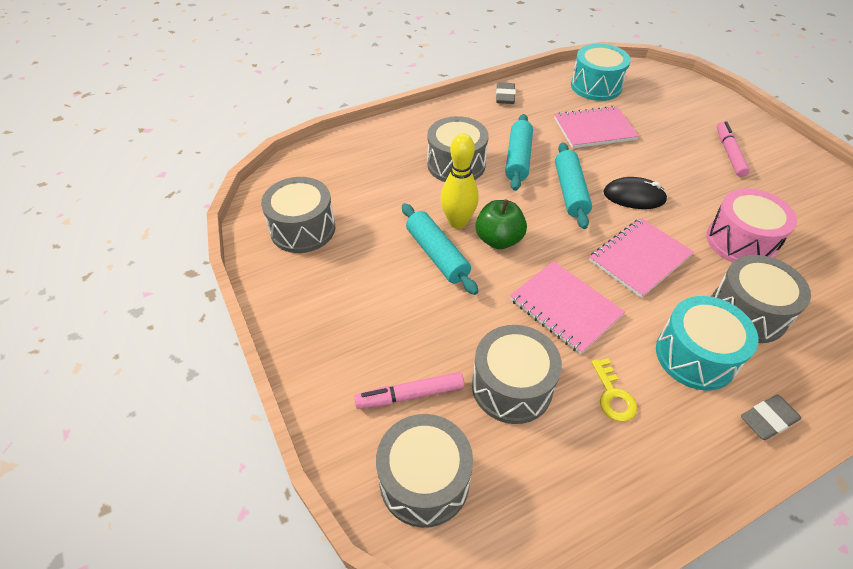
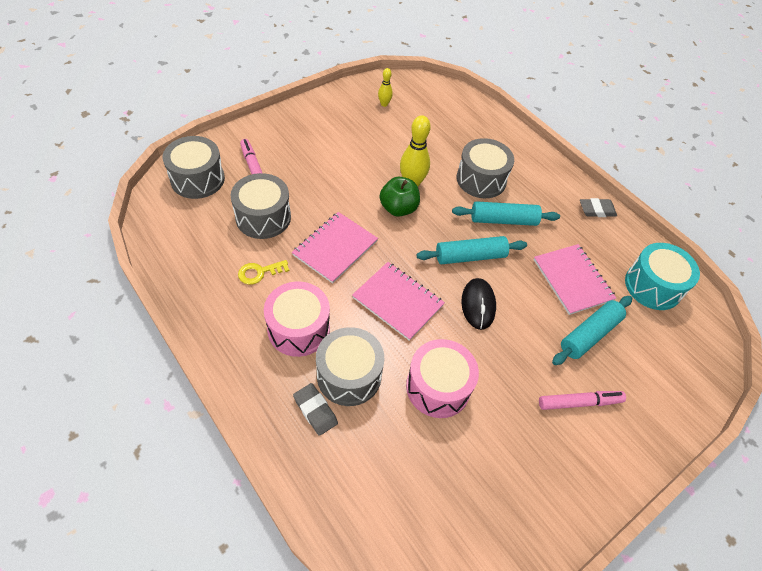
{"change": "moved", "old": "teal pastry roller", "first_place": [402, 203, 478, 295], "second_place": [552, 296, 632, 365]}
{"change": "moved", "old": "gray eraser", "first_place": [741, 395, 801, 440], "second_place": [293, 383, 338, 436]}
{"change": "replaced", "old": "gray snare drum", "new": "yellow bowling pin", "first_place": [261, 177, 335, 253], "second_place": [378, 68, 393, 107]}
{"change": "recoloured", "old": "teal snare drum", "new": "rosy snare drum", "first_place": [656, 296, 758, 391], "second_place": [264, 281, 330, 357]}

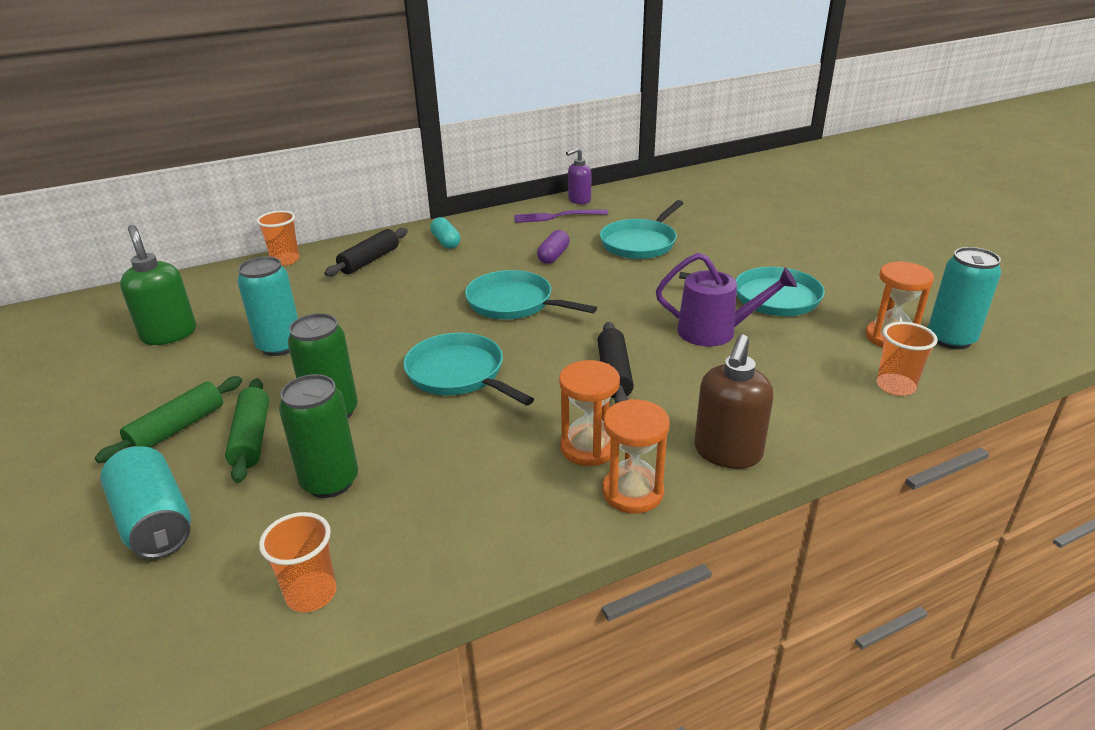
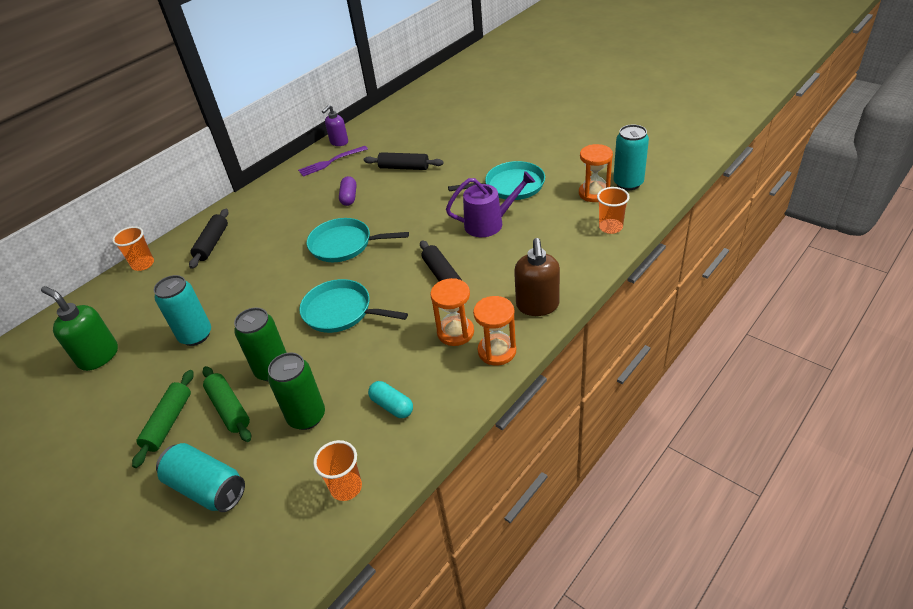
{"change": "moved", "old": "teal capsule", "first_place": [430, 217, 461, 249], "second_place": [368, 381, 413, 418]}
{"change": "replaced", "old": "teal skillet", "new": "ebony pastry roller", "first_place": [600, 200, 684, 259], "second_place": [364, 152, 443, 170]}

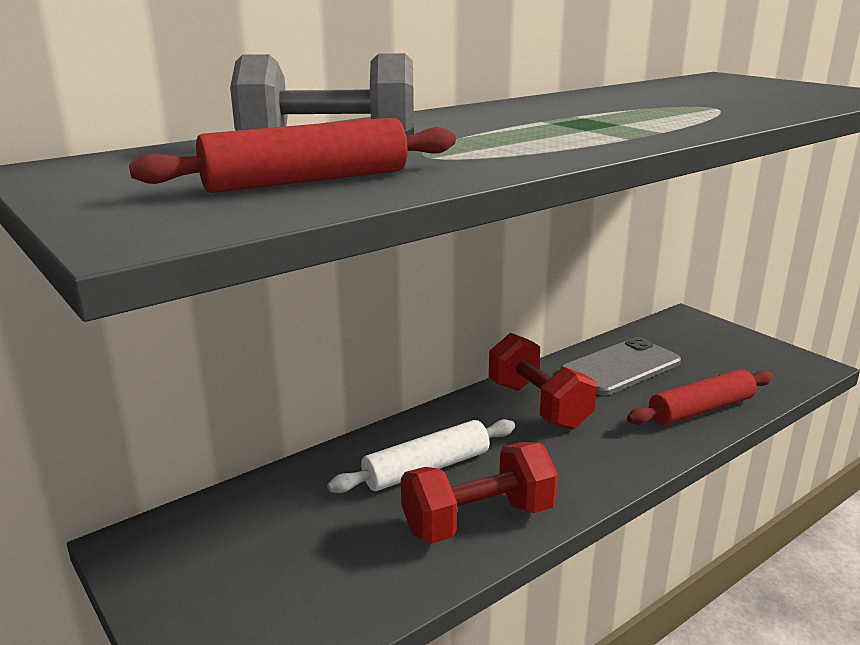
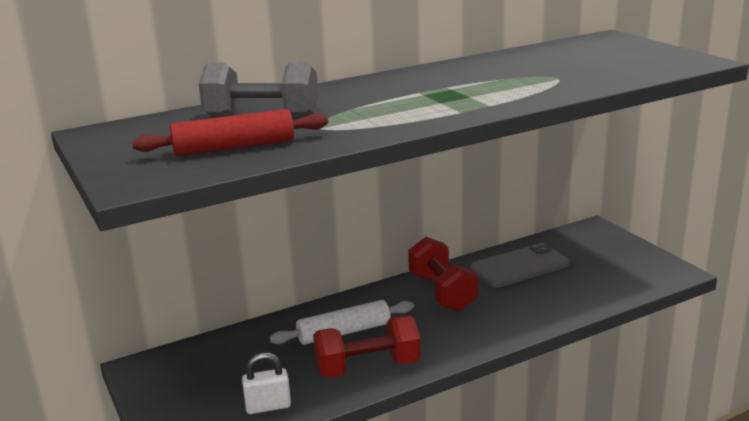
{"change": "removed", "old": "crimson pastry roller", "first_place": [627, 369, 773, 425]}
{"change": "added", "new": "snow-white lock", "second_place": [242, 353, 291, 414]}

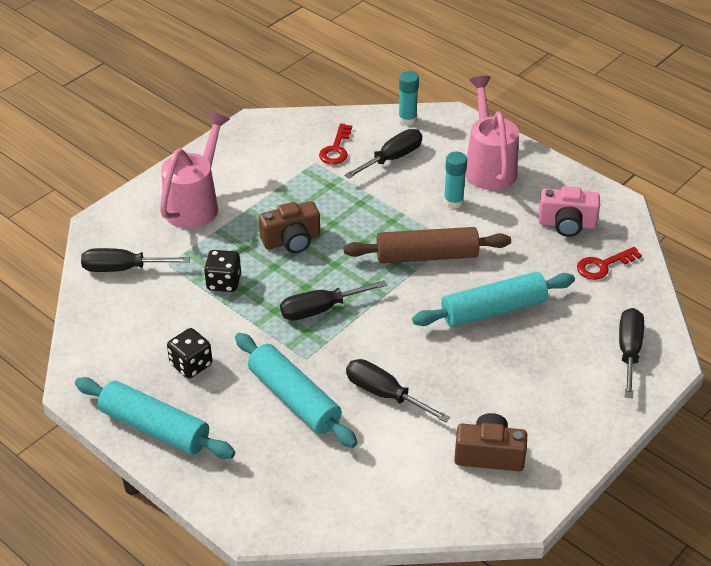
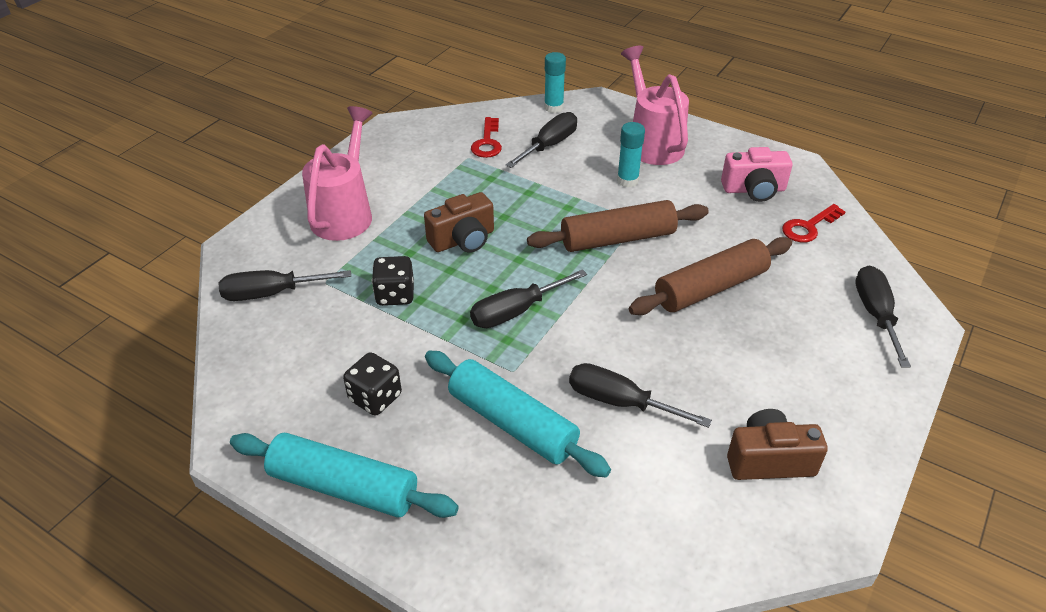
{"change": "recoloured", "old": "teal pastry roller", "new": "brown pastry roller", "first_place": [412, 272, 575, 327], "second_place": [629, 237, 792, 315]}

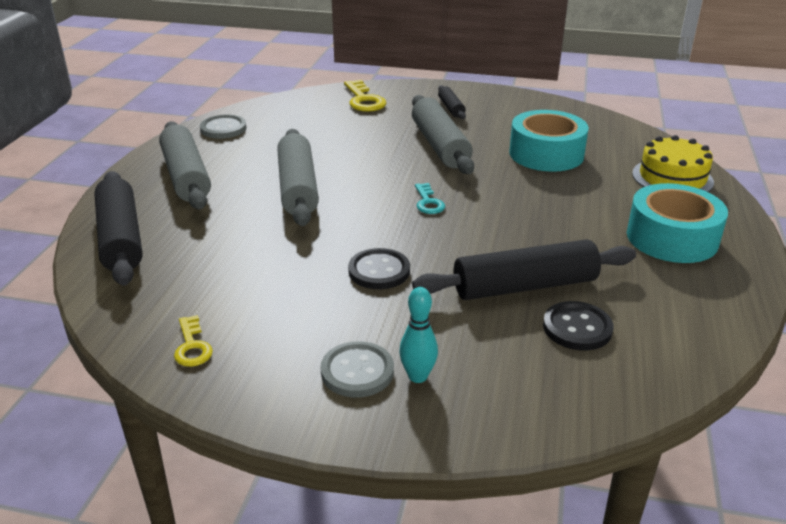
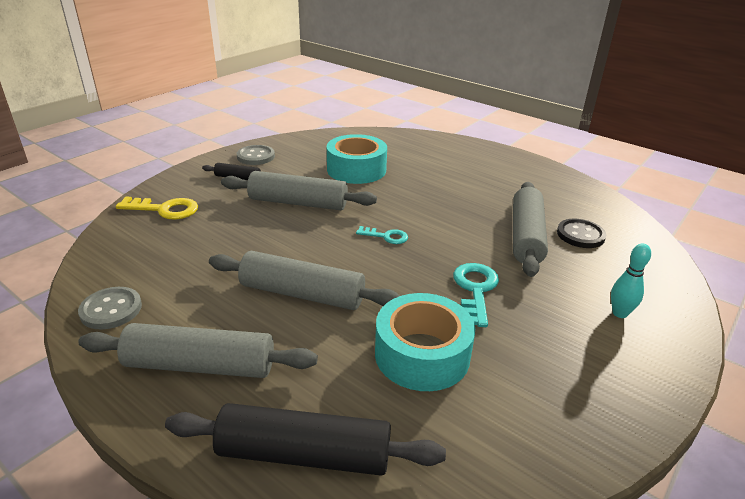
{"change": "removed", "old": "yellow key", "first_place": [174, 315, 213, 367]}
{"change": "removed", "old": "yellow gateau", "first_place": [632, 135, 714, 192]}
{"change": "moved", "old": "gray sewing button", "first_place": [320, 341, 394, 397], "second_place": [237, 145, 275, 165]}
{"change": "moved", "old": "teal sticky tape", "first_place": [627, 183, 728, 263], "second_place": [375, 293, 475, 391]}
{"change": "replaced", "old": "ebony sewing button", "new": "teal key", "first_place": [348, 248, 410, 289], "second_place": [453, 263, 499, 327]}
{"change": "recoloured", "old": "ebony pastry roller", "new": "gray pastry roller", "first_place": [412, 239, 636, 300], "second_place": [513, 182, 548, 277]}

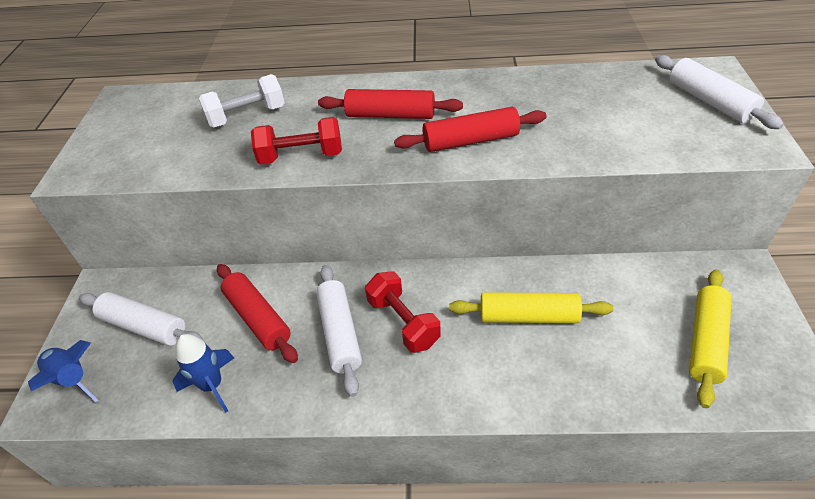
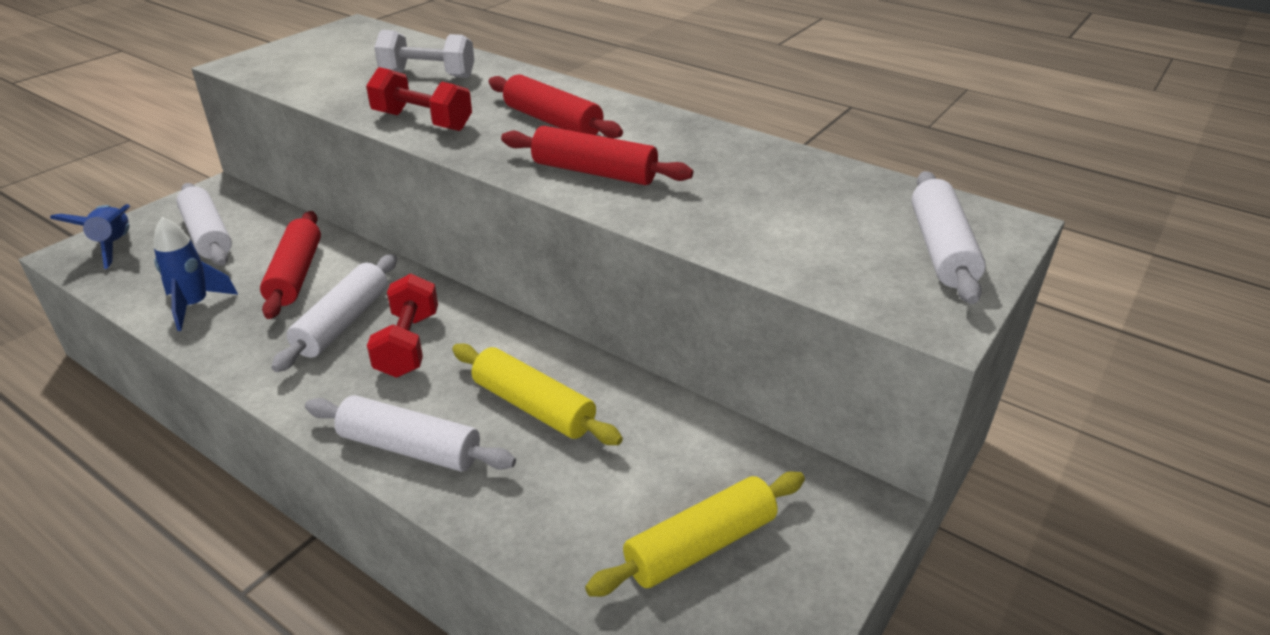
{"change": "added", "new": "snow-white pastry roller", "second_place": [305, 395, 516, 472]}

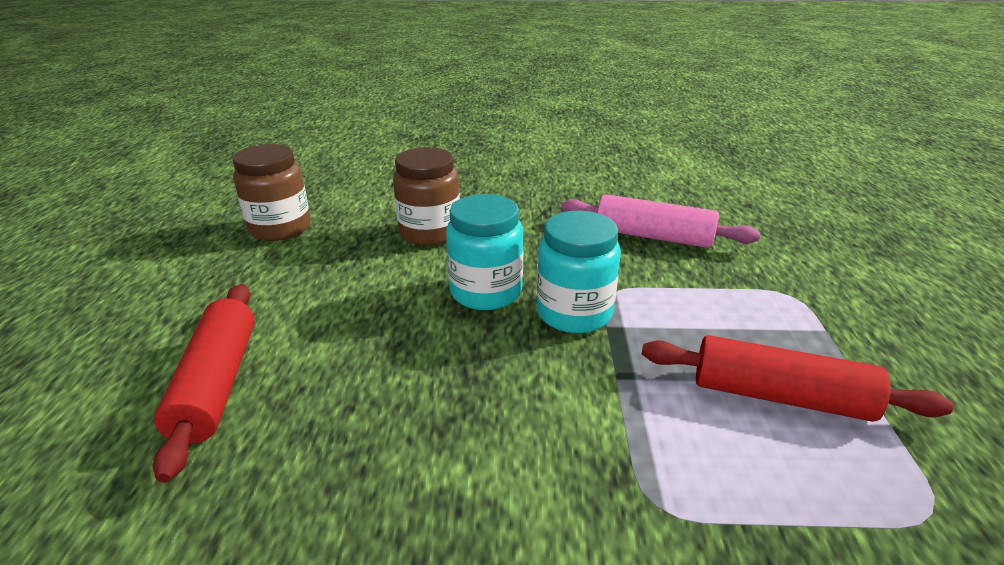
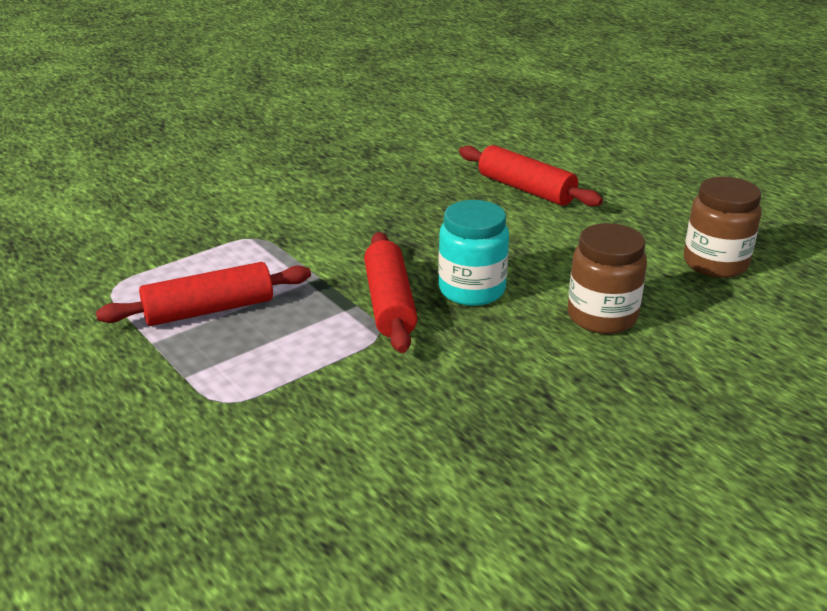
{"change": "removed", "old": "rosy pastry roller", "first_place": [561, 194, 760, 248]}
{"change": "replaced", "old": "teal preserve jar", "new": "crimson pastry roller", "first_place": [537, 211, 621, 333], "second_place": [364, 232, 418, 353]}

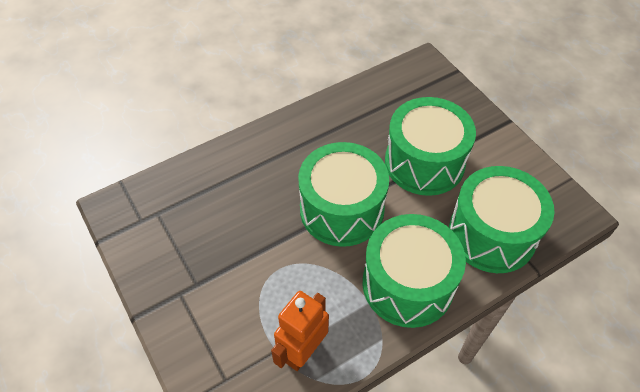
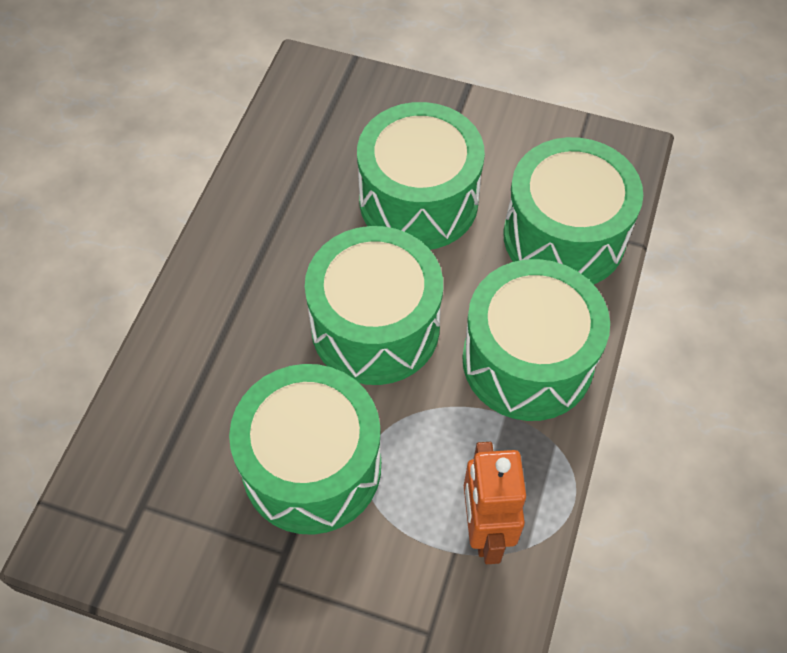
{"change": "added", "new": "leaf-green snare drum", "second_place": [229, 364, 381, 535]}

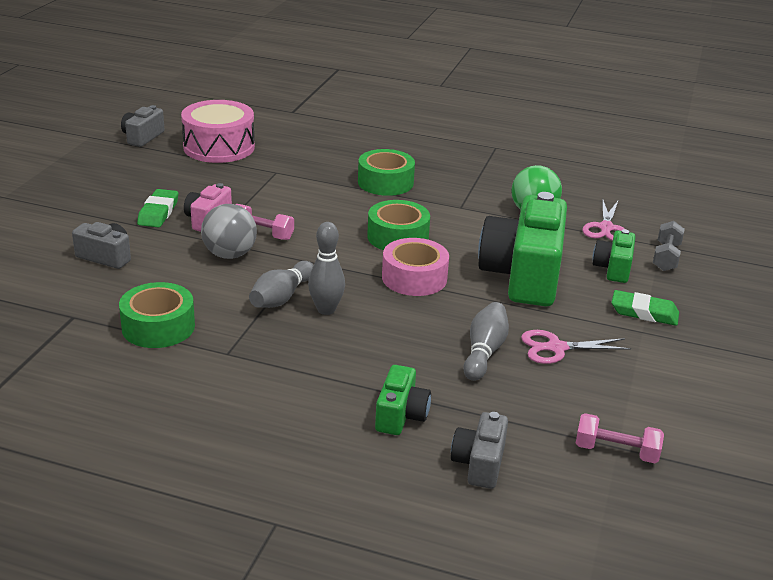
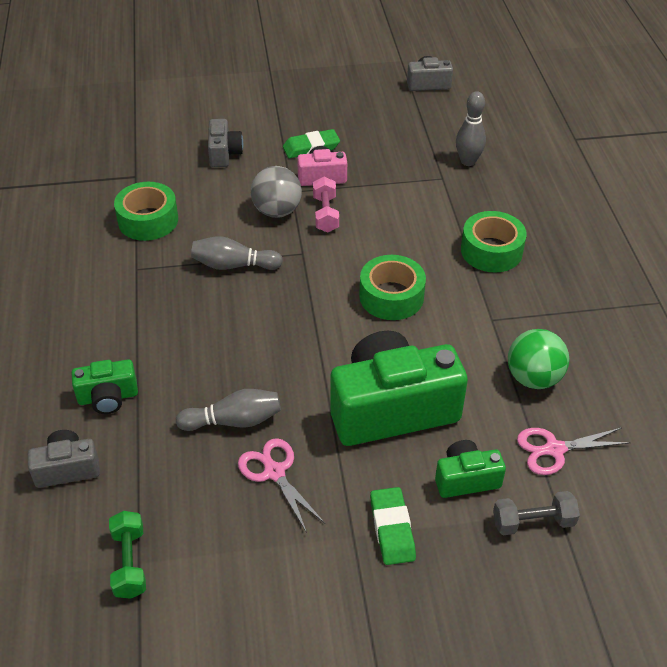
{"change": "removed", "old": "rosy snare drum", "first_place": [181, 100, 255, 163]}
{"change": "removed", "old": "rosy sticky tape", "first_place": [382, 238, 449, 296]}
{"change": "moved", "old": "gray bowling pin", "first_place": [308, 222, 345, 315], "second_place": [456, 91, 486, 166]}
{"change": "recoloured", "old": "rosy free weight", "new": "leaf-green free weight", "first_place": [576, 413, 664, 463], "second_place": [109, 511, 146, 599]}

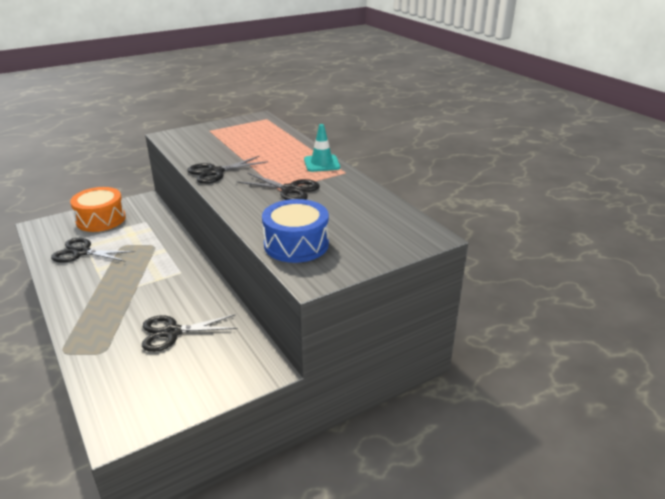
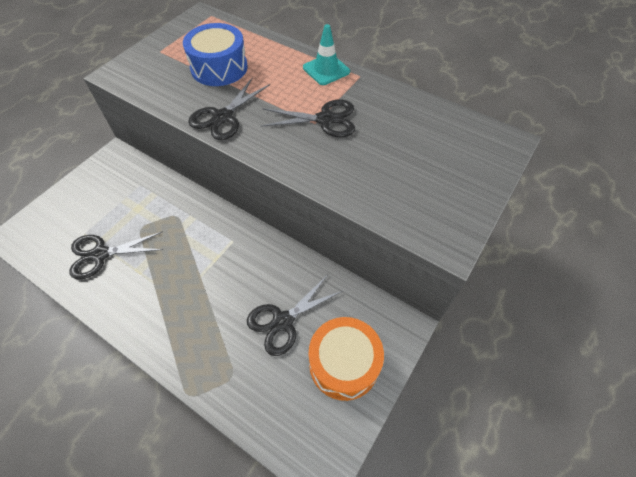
{"change": "moved", "old": "orange-coloured snare drum", "first_place": [70, 187, 126, 232], "second_place": [309, 317, 384, 401]}
{"change": "moved", "old": "blue snare drum", "first_place": [262, 199, 329, 263], "second_place": [183, 23, 248, 86]}

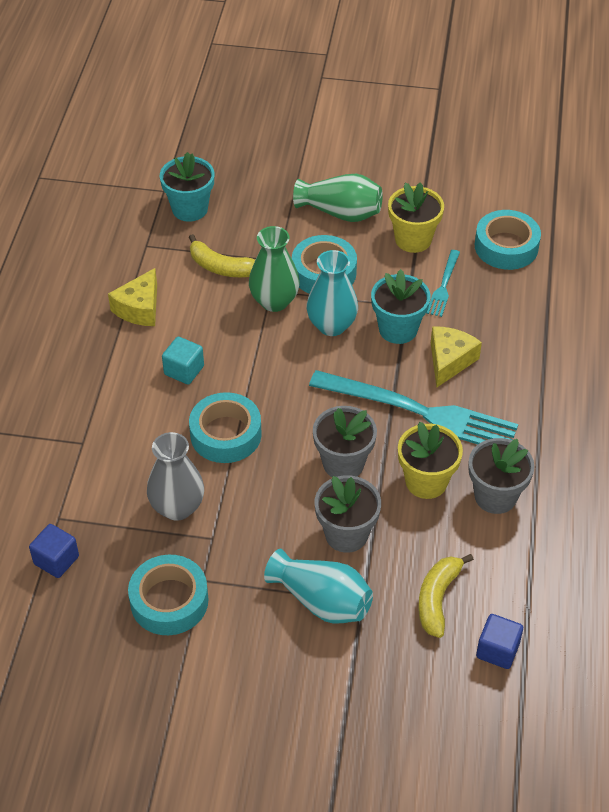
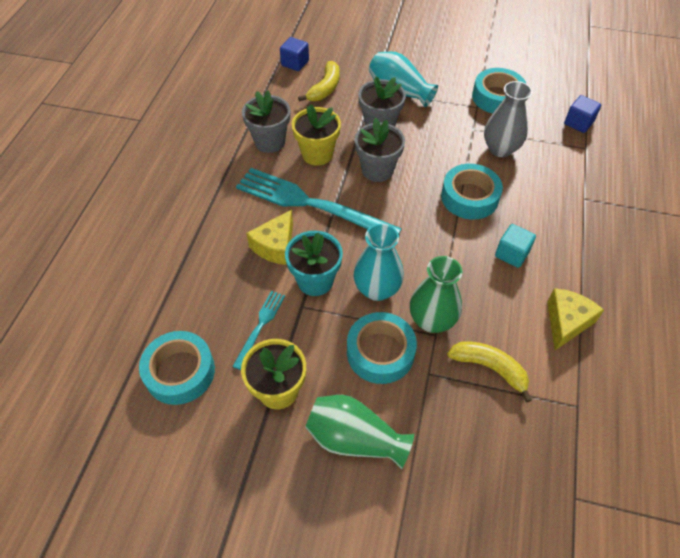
{"change": "removed", "old": "teal plant pot", "first_place": [160, 152, 215, 222]}

